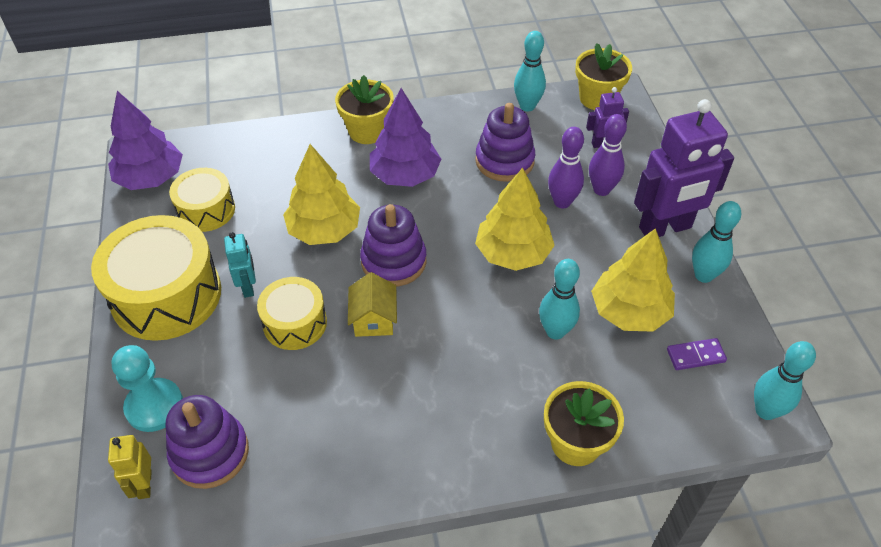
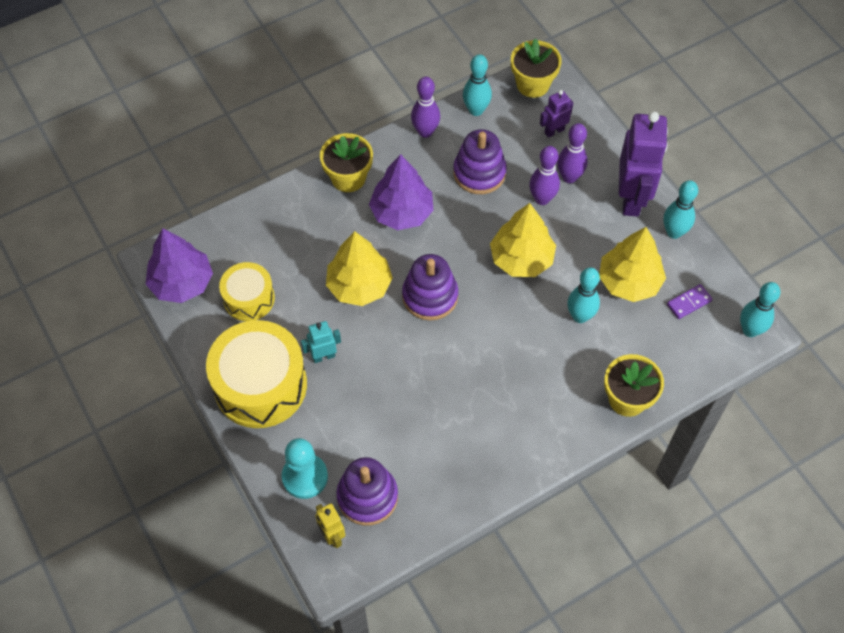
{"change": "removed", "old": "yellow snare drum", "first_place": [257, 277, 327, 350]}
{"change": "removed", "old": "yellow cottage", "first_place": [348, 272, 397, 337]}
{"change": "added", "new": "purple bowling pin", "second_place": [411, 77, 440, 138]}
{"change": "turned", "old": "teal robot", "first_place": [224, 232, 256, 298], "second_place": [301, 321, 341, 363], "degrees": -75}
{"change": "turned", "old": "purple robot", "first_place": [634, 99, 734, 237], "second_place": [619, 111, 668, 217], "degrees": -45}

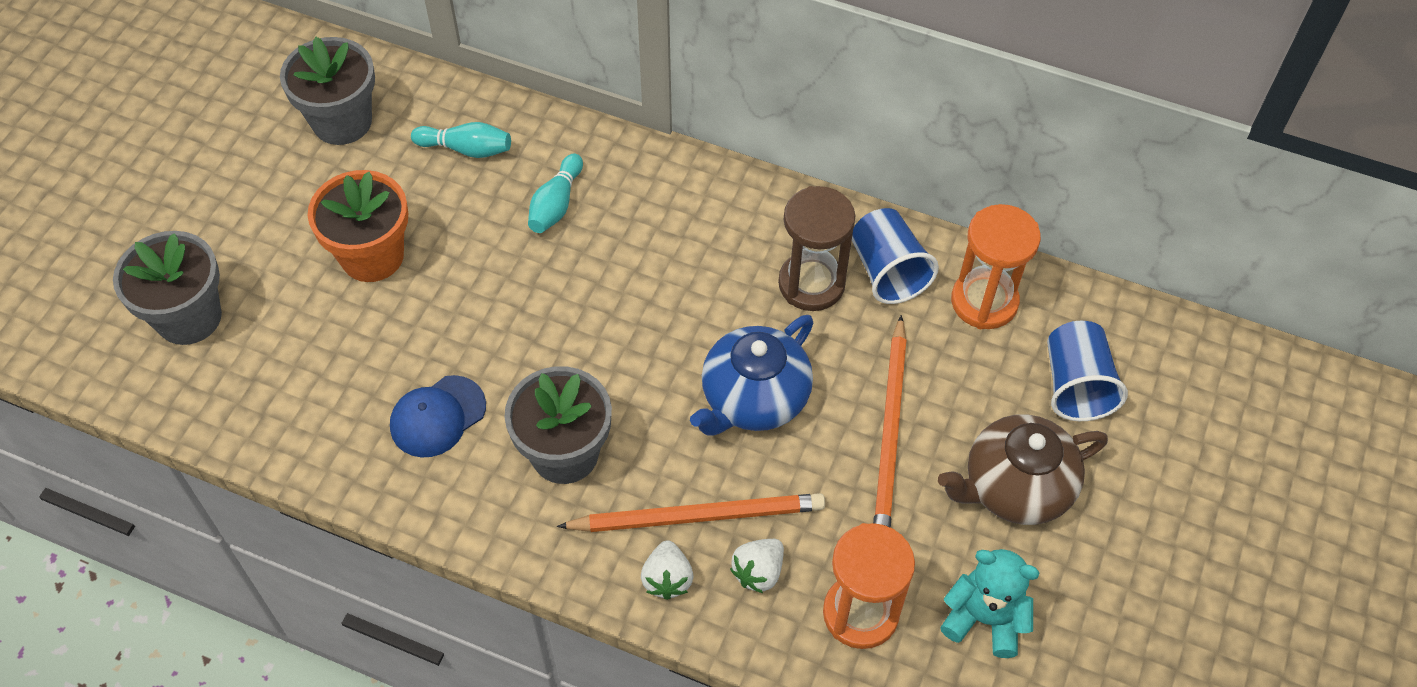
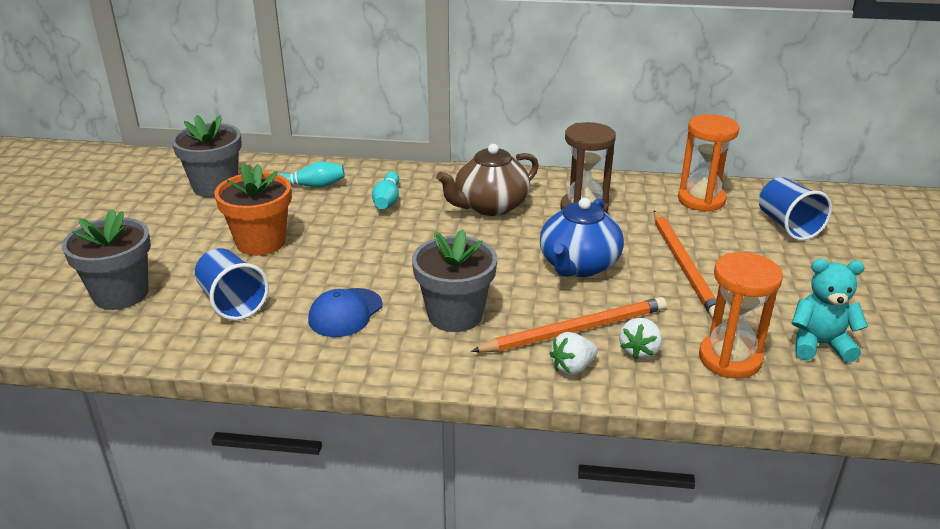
{"change": "moved", "old": "blue beaker", "first_place": [852, 208, 939, 304], "second_place": [195, 248, 269, 320]}
{"change": "moved", "old": "brown tea pot", "first_place": [938, 414, 1108, 525], "second_place": [436, 144, 539, 216]}
{"change": "turned", "old": "snow-white berry", "first_place": [641, 540, 693, 600], "second_place": [549, 332, 598, 376], "degrees": 75}

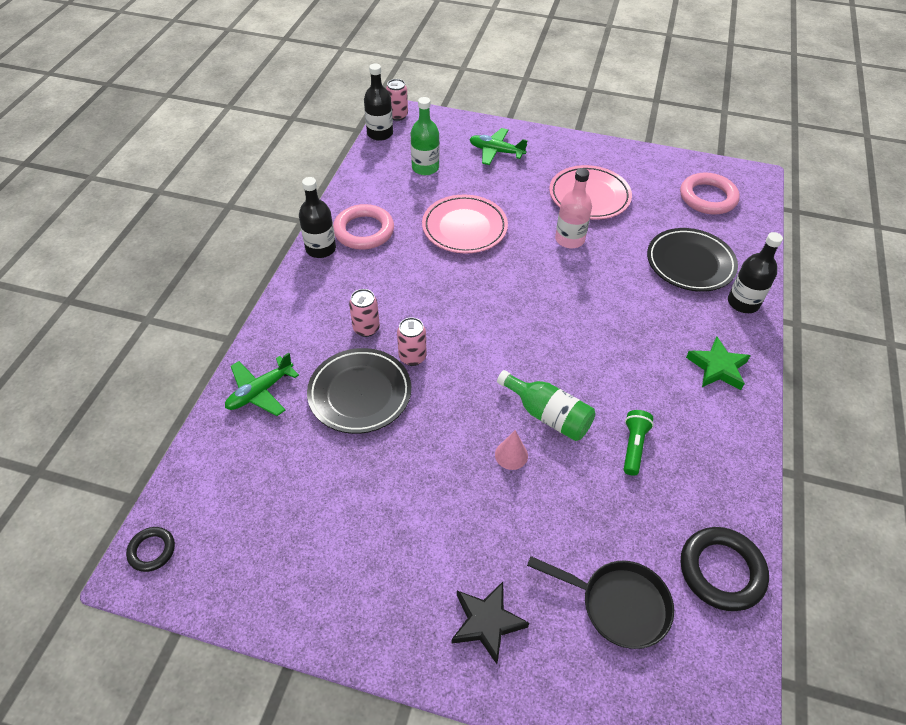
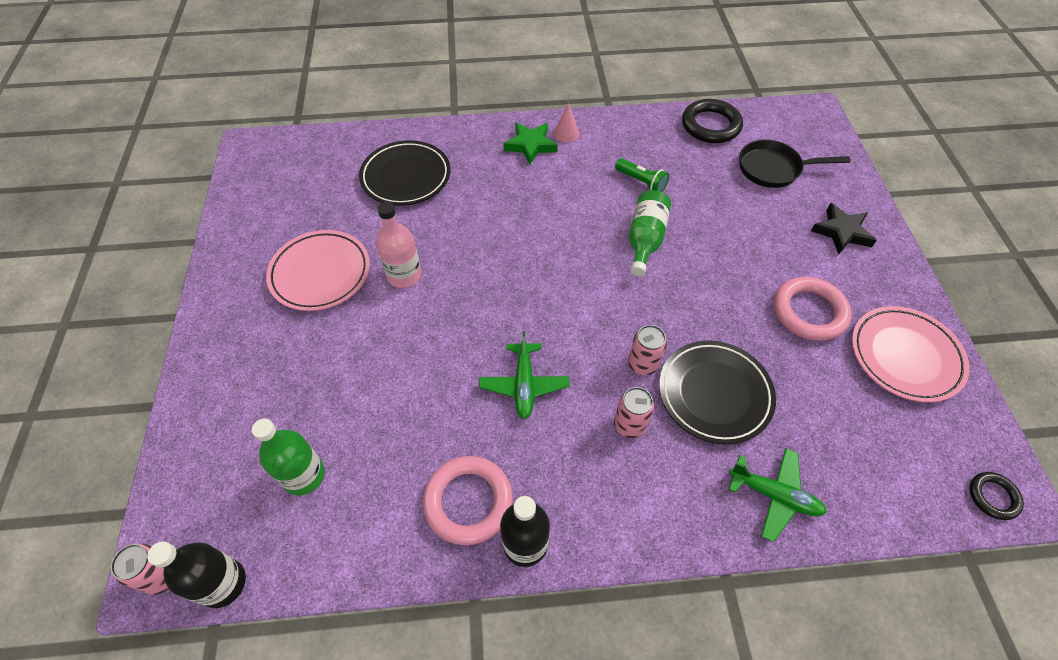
{"change": "removed", "old": "ebony drink bottle", "first_place": [728, 232, 783, 313]}
{"change": "moved", "old": "rosy plate", "first_place": [422, 195, 508, 253], "second_place": [852, 306, 969, 403]}
{"change": "moved", "old": "leaf-green plane", "first_place": [469, 128, 528, 165], "second_place": [479, 331, 570, 419]}
{"change": "moved", "old": "rosy cone shape", "first_place": [495, 430, 528, 470], "second_place": [554, 103, 579, 143]}
{"change": "moved", "old": "rosy hoop", "first_place": [680, 173, 740, 215], "second_place": [774, 277, 852, 341]}
{"change": "turned", "old": "ebony skillet", "first_place": [527, 556, 674, 649], "second_place": [739, 139, 851, 188], "degrees": -90}
{"change": "turned", "old": "leaf-green torch", "first_place": [624, 410, 654, 476], "second_place": [615, 158, 669, 192], "degrees": -135}

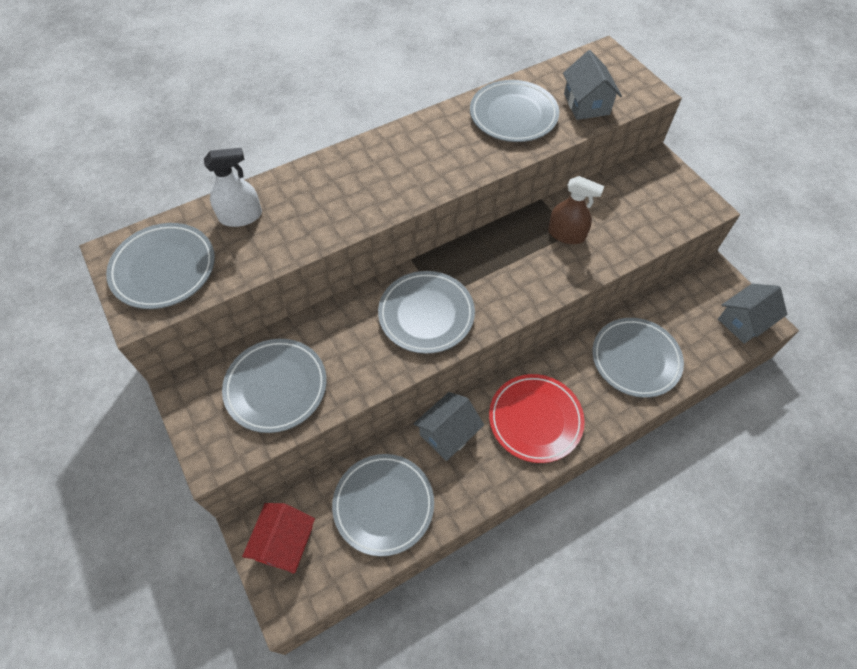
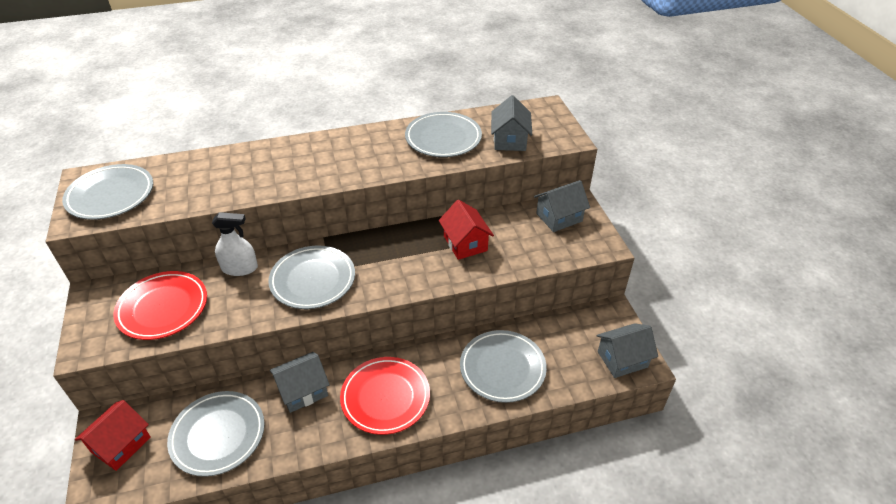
{"change": "added", "new": "gray cottage", "second_place": [534, 180, 590, 232]}
{"change": "moved", "old": "snow-white spray cleaner", "first_place": [204, 148, 262, 227], "second_place": [212, 212, 258, 276]}
{"change": "replaced", "old": "brown spray cleaner", "new": "crimson cottage", "first_place": [548, 176, 604, 244], "second_place": [439, 200, 494, 260]}
{"change": "recoloured", "old": "gray plate", "new": "crimson plate", "first_place": [222, 339, 327, 433], "second_place": [113, 271, 207, 340]}

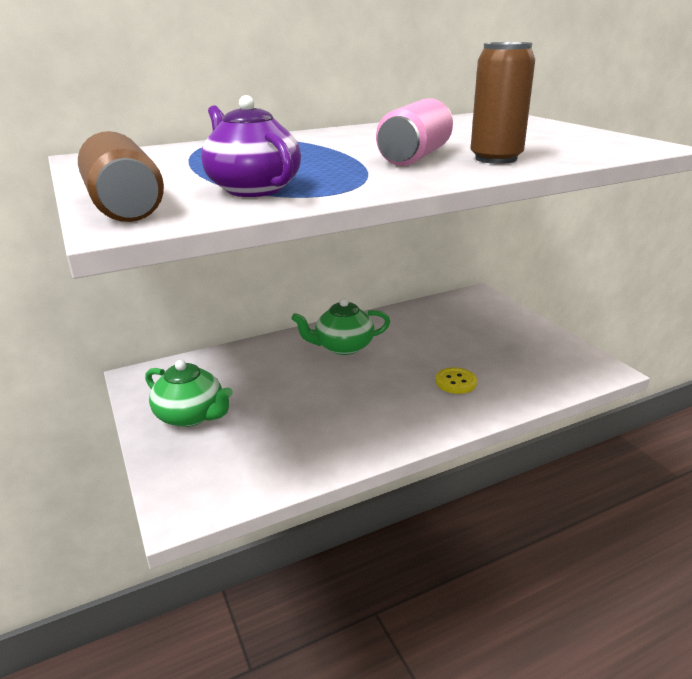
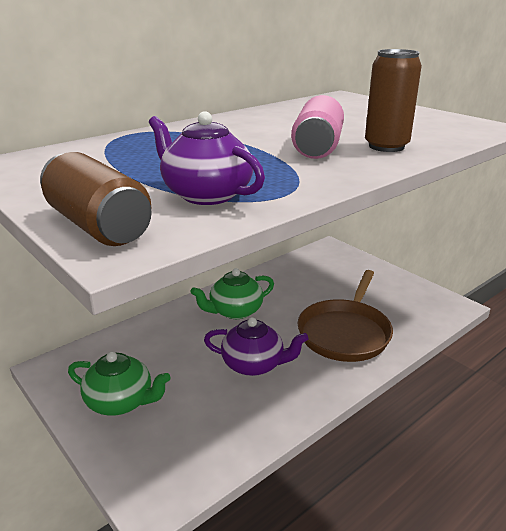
{"change": "added", "new": "purple tea pot", "second_place": [204, 317, 309, 376]}
{"change": "replaced", "old": "yellow sewing button", "new": "brown skillet", "first_place": [436, 367, 477, 394], "second_place": [297, 270, 393, 362]}

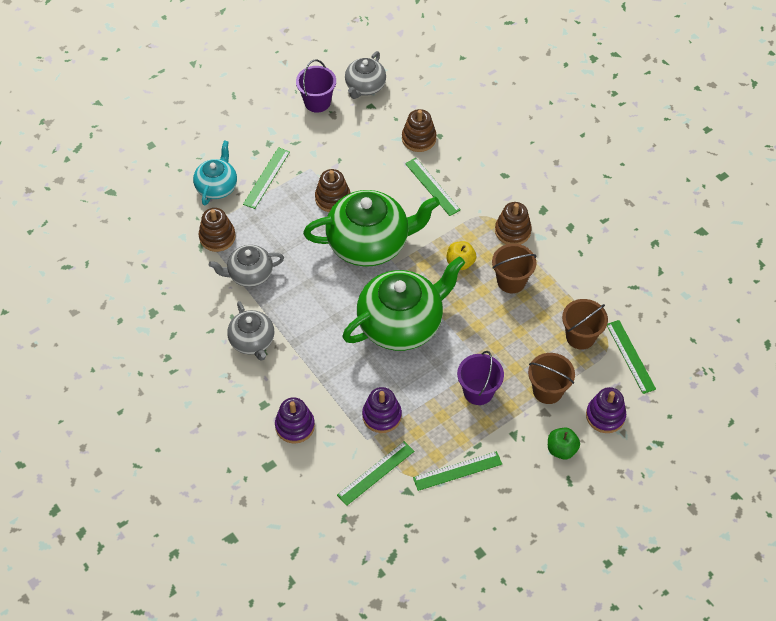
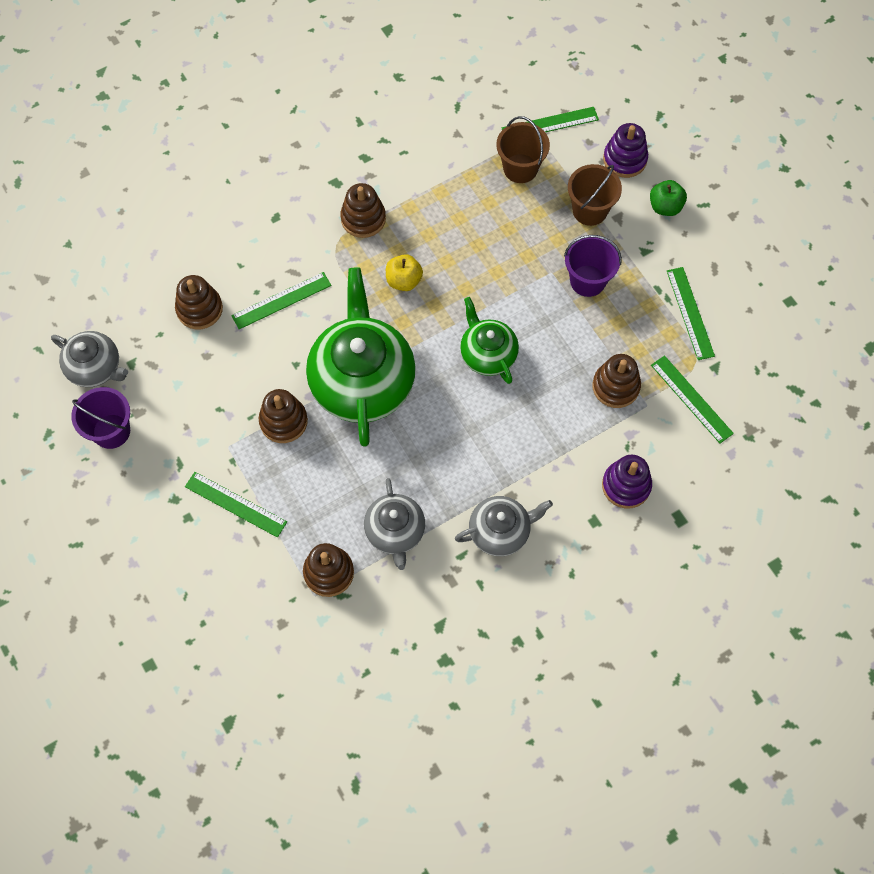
{"change": "removed", "old": "teal tea pot", "first_place": [193, 140, 237, 205]}
{"change": "removed", "old": "brown bucket", "first_place": [492, 244, 537, 293]}
{"change": "recoloured", "old": "purple stacking toy", "new": "brown stacking toy", "first_place": [362, 387, 402, 433], "second_place": [593, 354, 641, 408]}
{"change": "resized", "old": "leaf-green tea pot", "first_place": [342, 256, 465, 351], "second_place": [460, 297, 519, 384], "factor": 0.55}

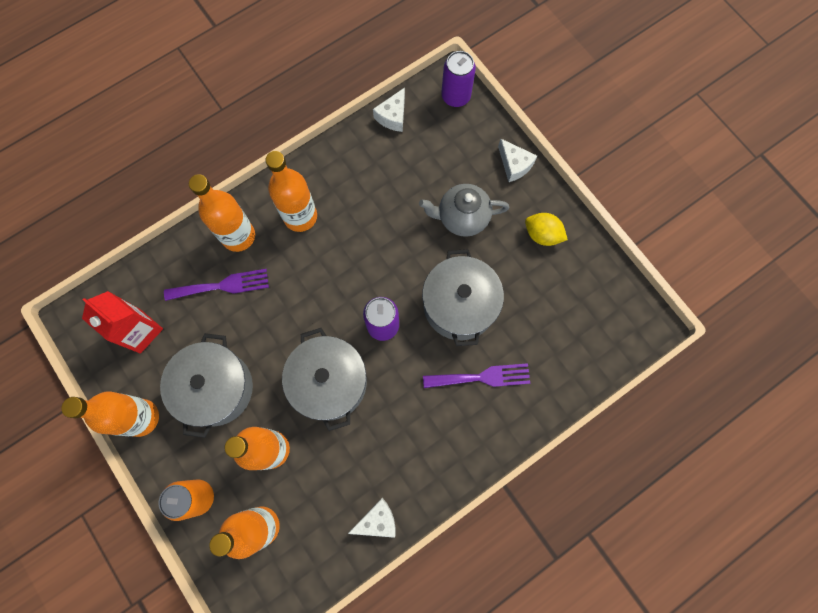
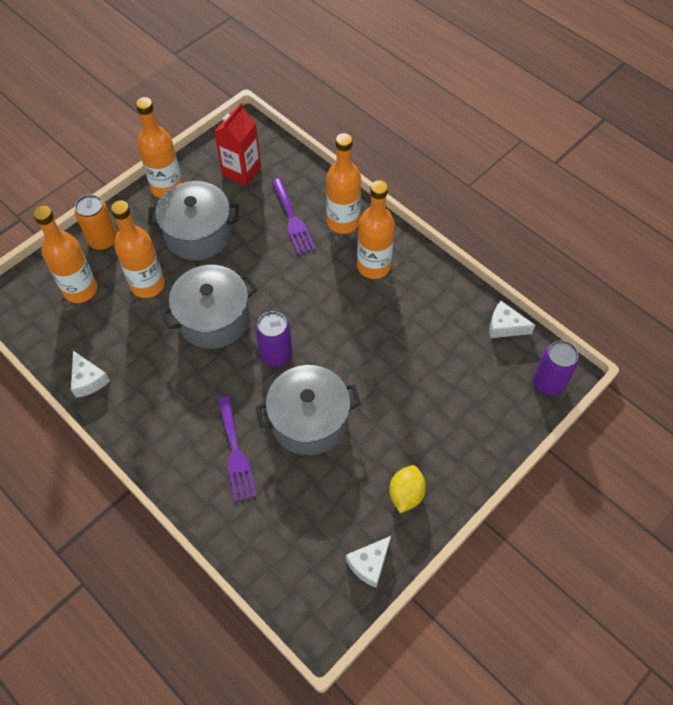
{"change": "removed", "old": "gray tea pot", "first_place": [419, 184, 509, 237]}
{"change": "moved", "old": "snow-white cheese wedge", "first_place": [498, 139, 537, 182], "second_place": [346, 536, 391, 588]}

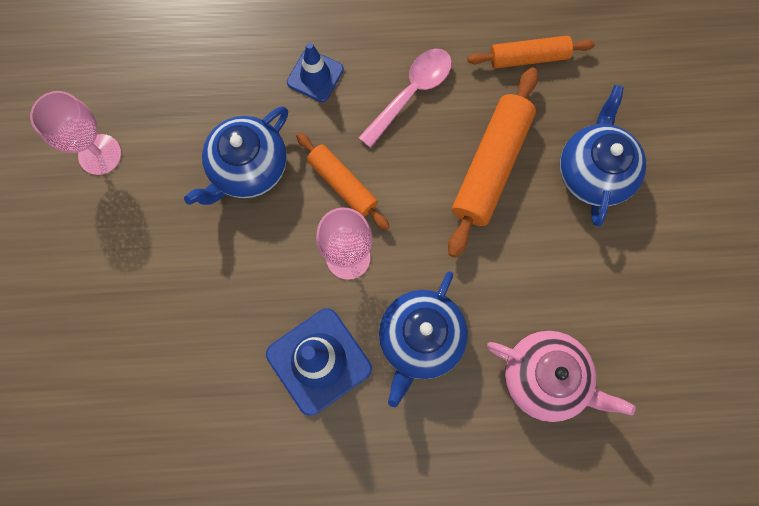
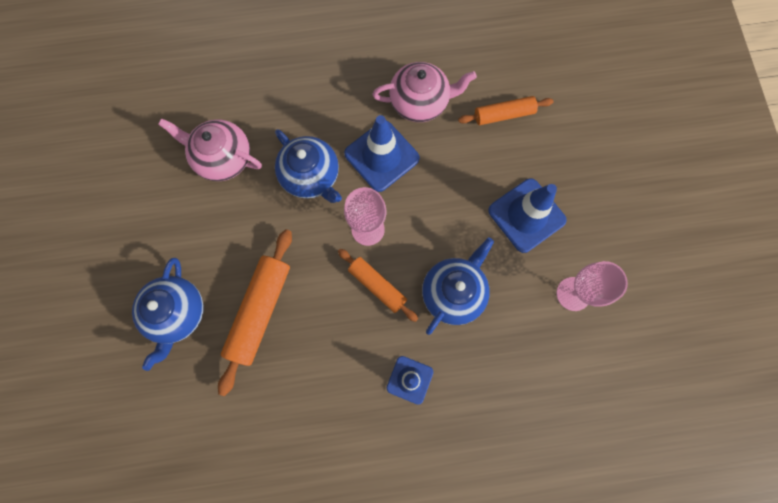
{"change": "removed", "old": "rosy tablespoon", "first_place": [358, 49, 452, 148]}
{"change": "added", "new": "rosy tea pot", "second_place": [373, 62, 477, 122]}
{"change": "added", "new": "blue traffic cone", "second_place": [488, 178, 567, 253]}
{"change": "moved", "old": "orange-coloured pastry roller", "first_place": [468, 35, 595, 69], "second_place": [458, 96, 554, 125]}
{"change": "turned", "old": "blue tea pot", "first_place": [379, 271, 468, 407], "second_place": [275, 129, 342, 203], "degrees": 120}

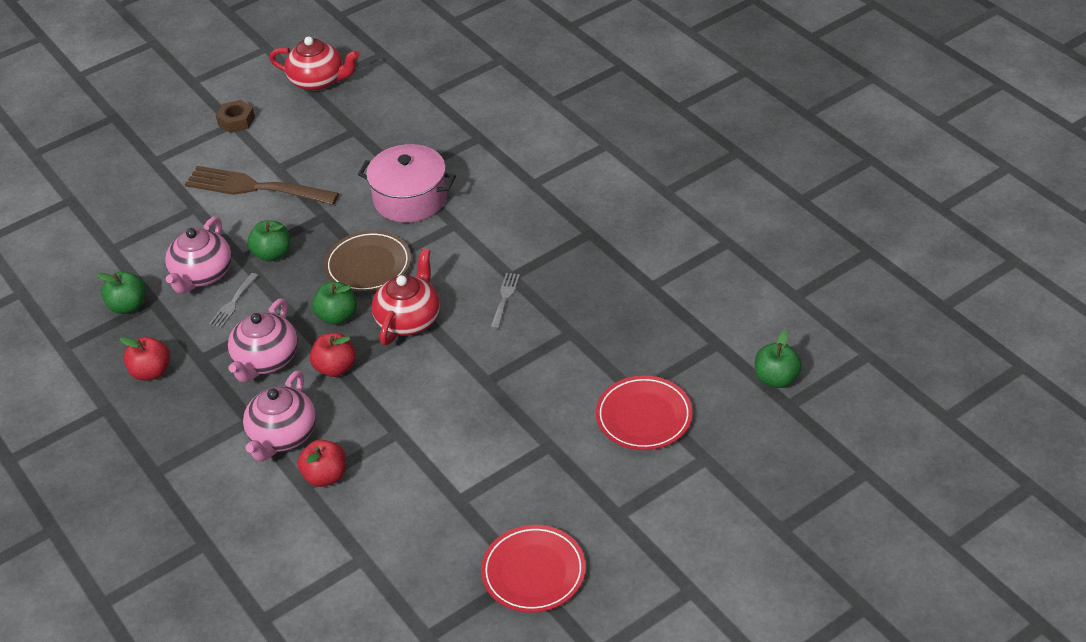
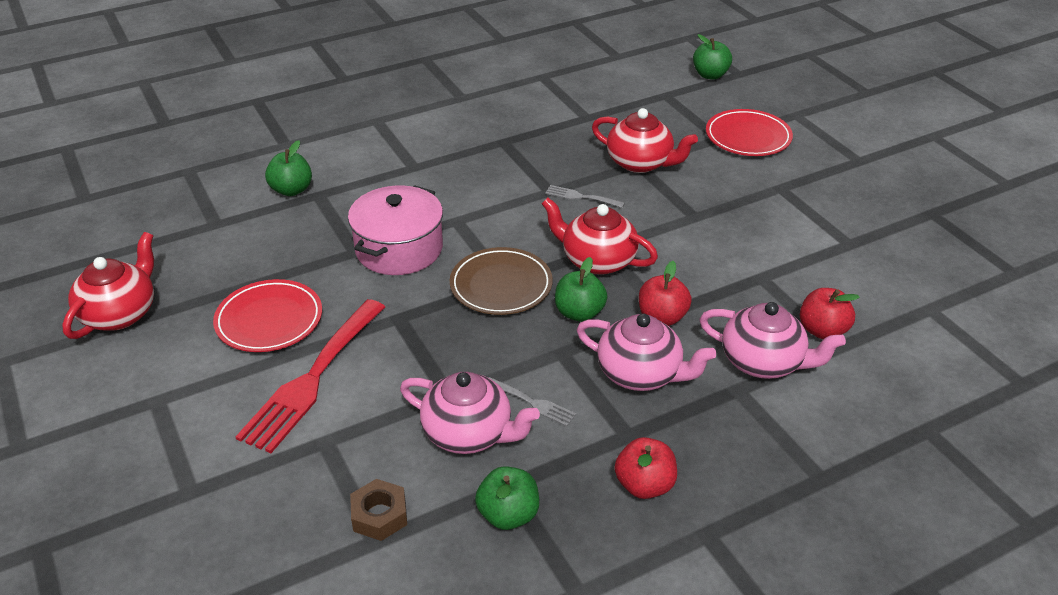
{"change": "added", "new": "crimson tea pot", "second_place": [592, 108, 698, 173]}
{"change": "moved", "old": "brown hexagon nut", "first_place": [216, 100, 255, 133], "second_place": [350, 479, 407, 541]}
{"change": "moved", "old": "leaf-green apple fruit", "first_place": [247, 220, 290, 262], "second_place": [265, 140, 312, 196]}
{"change": "moved", "old": "crimson plate", "first_place": [481, 525, 586, 613], "second_place": [213, 279, 322, 352]}
{"change": "recoloured", "old": "brown dinner fork", "new": "crimson dinner fork", "first_place": [185, 166, 339, 205], "second_place": [236, 299, 385, 453]}

